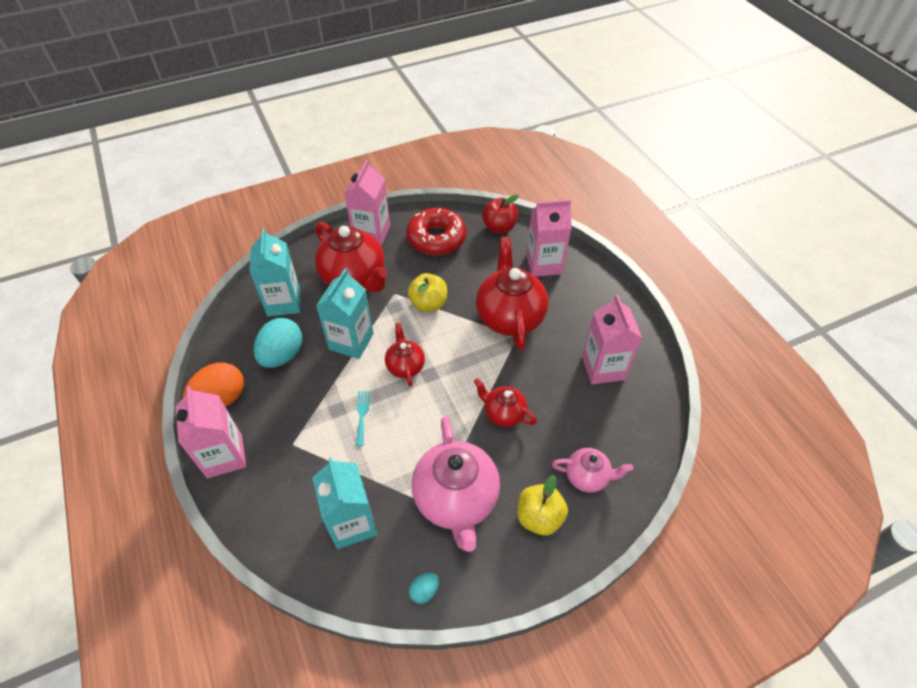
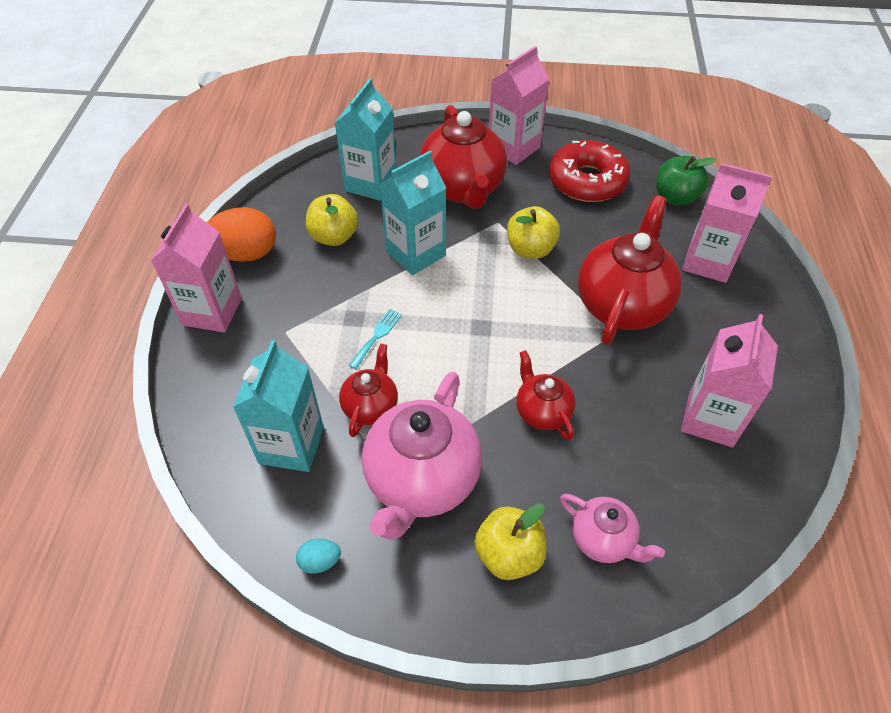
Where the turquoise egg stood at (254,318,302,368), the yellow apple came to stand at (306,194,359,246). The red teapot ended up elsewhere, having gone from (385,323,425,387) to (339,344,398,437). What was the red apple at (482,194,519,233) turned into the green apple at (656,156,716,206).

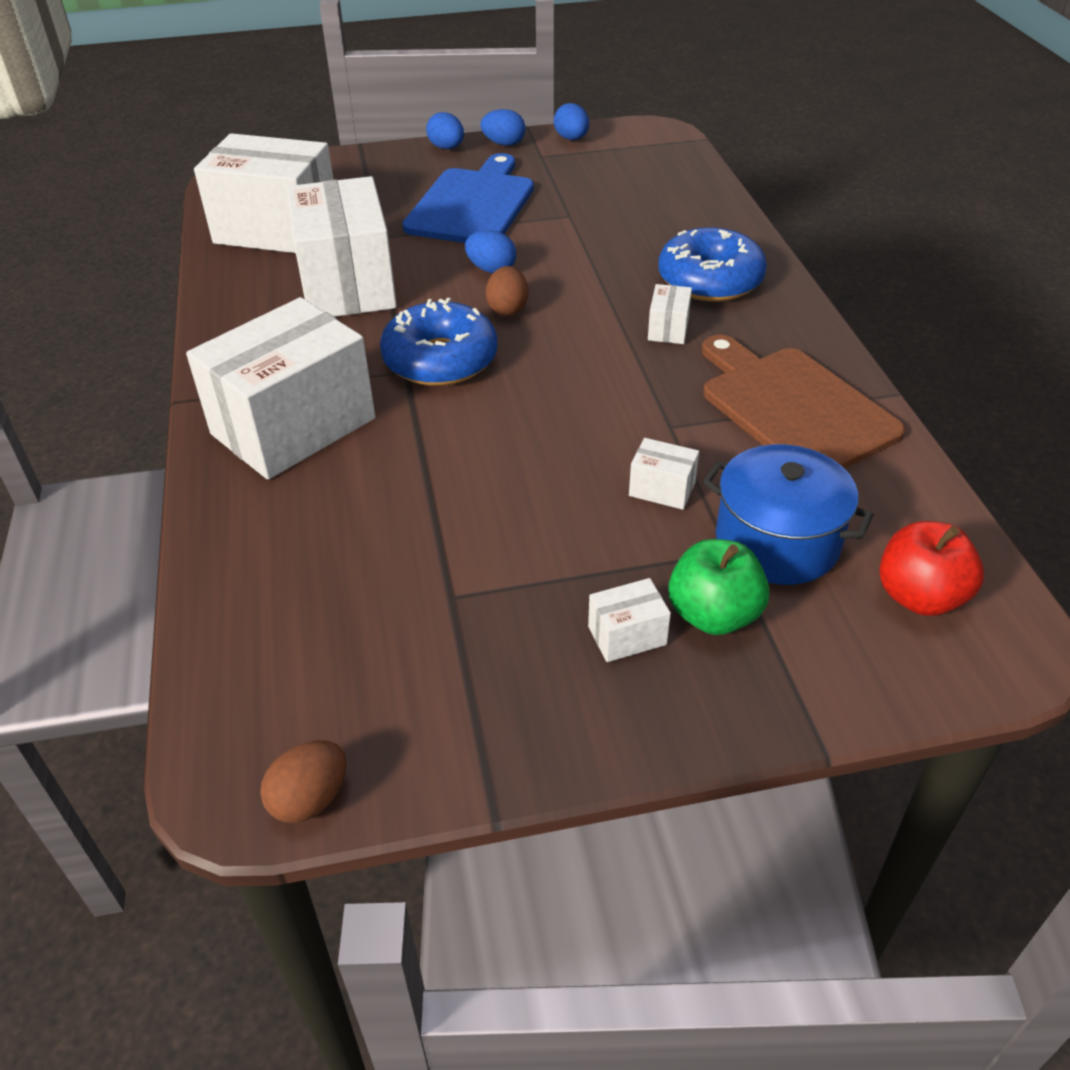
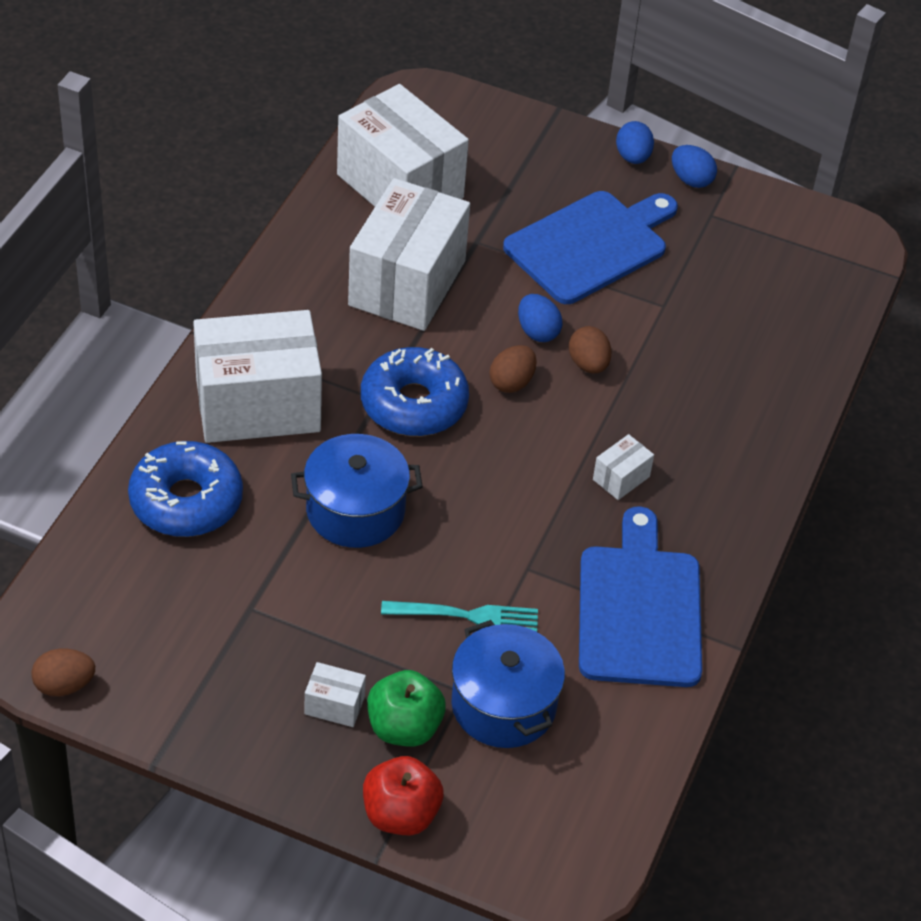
The second view lost the blue egg at (554,103,589,140). Where the white box stood at (629,438,699,510), the turquoise fork came to stand at (381,601,538,632). The blue donut ended up elsewhere, having gone from (658,227,767,302) to (128,441,243,537). What was the brown cutting board at (702,335,905,468) turned into the blue cutting board at (579,506,702,687). The red apple ended up elsewhere, having gone from (879,521,984,616) to (363,756,444,835). The second view gained the blue pot at (291,434,423,548). The second view gained the brown egg at (569,326,611,374).

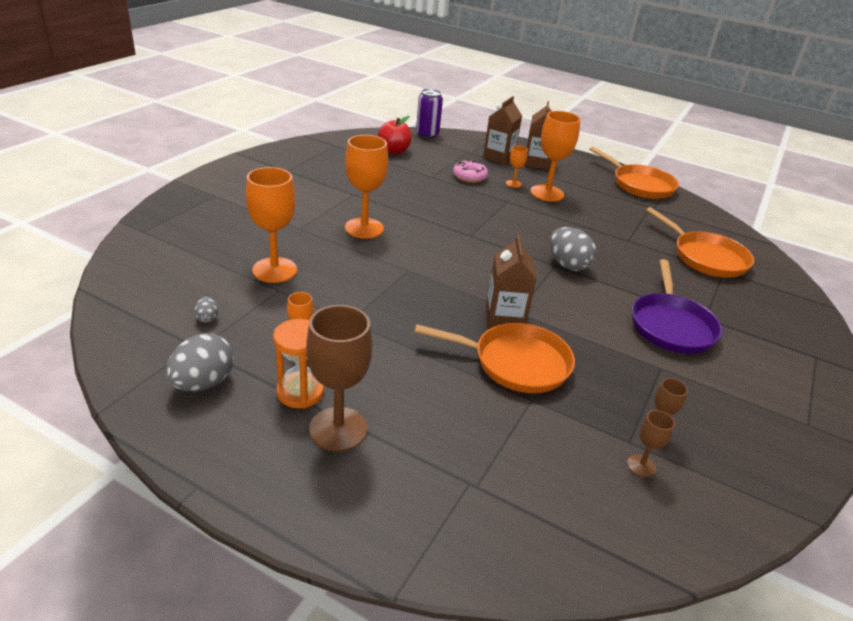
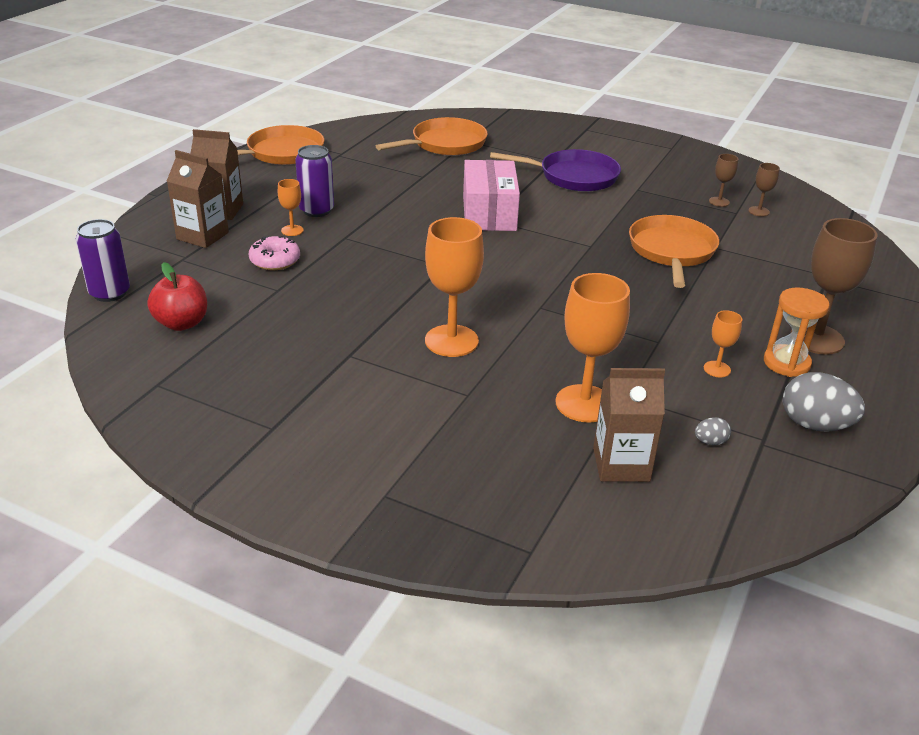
The brown carton ended up elsewhere, having gone from (486,234,537,329) to (593,368,665,482). Where the orange goblet stood at (530,111,580,202), the purple can came to stand at (295,145,334,217). Where the grey egg stood at (549,227,596,271), the pink box came to stand at (463,160,520,231).

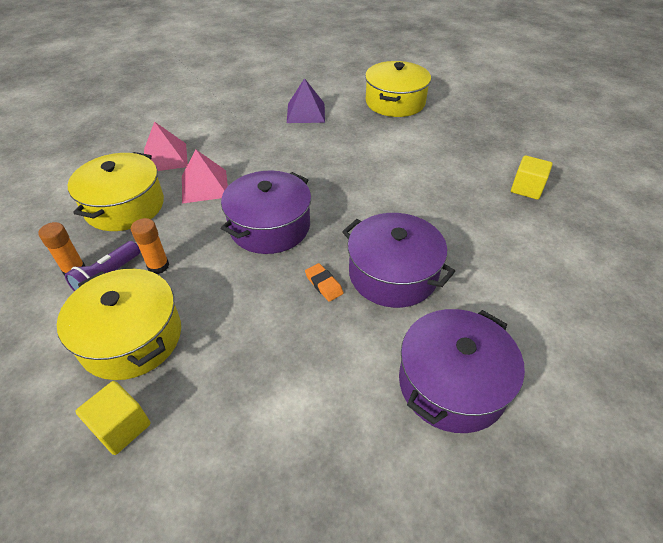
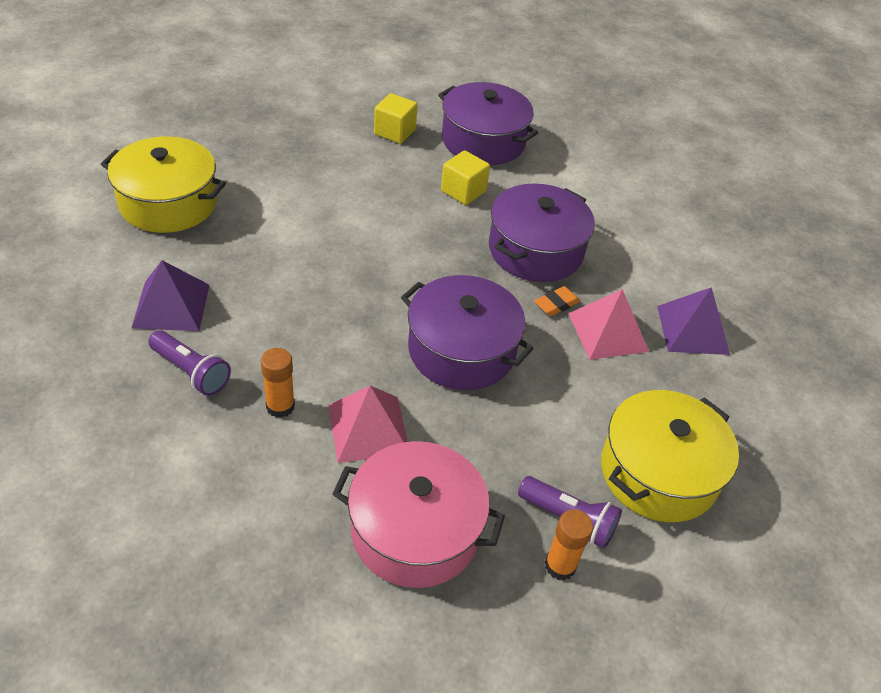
What was the yellow pot at (68,152,164,231) turned into the pink pot at (332,441,505,588). The yellow cube ended up elsewhere, having gone from (75,381,151,455) to (441,150,490,205). The orange glue stick ended up elsewhere, having gone from (131,218,169,274) to (261,348,295,418). The pink pyramid ended up elsewhere, having gone from (144,121,188,171) to (568,289,649,360). The purple pot ended up elsewhere, having gone from (399,309,525,433) to (438,82,538,165). The second view gained the purple flashlight at (148,330,231,396). The second view gained the purple pyramid at (657,287,730,355).

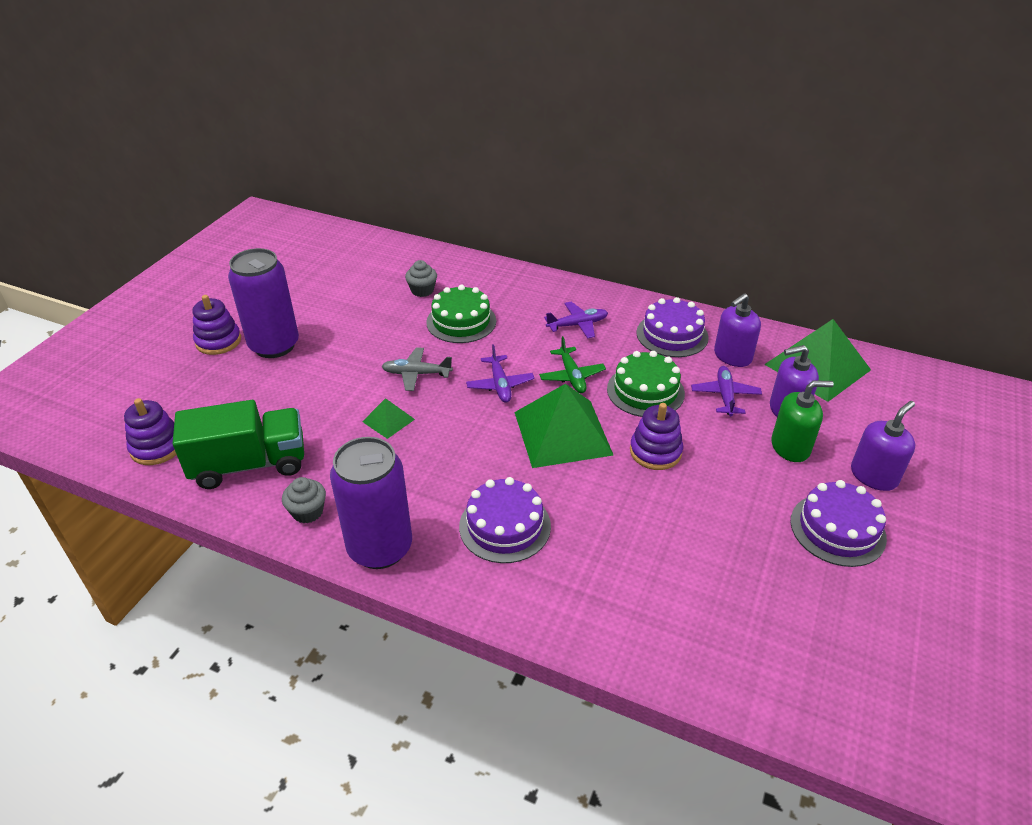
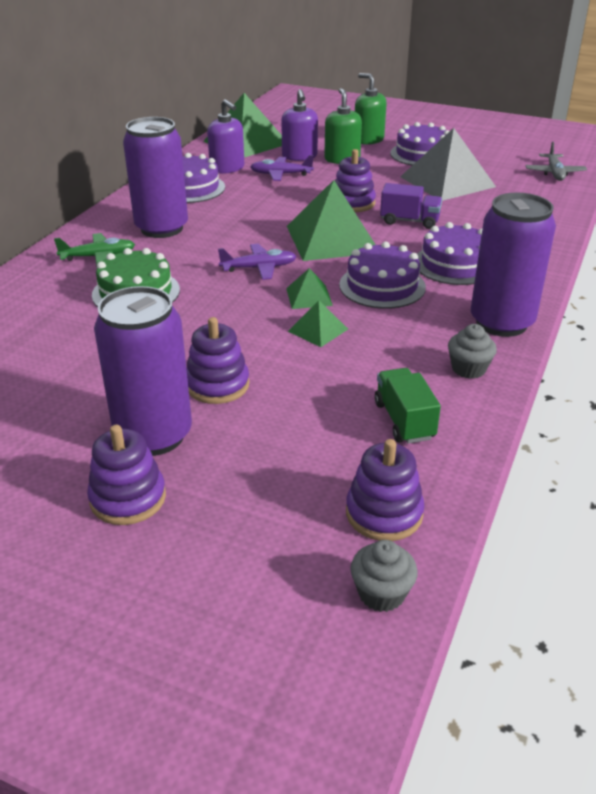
The size of the green truck at (173,400,304,489) changed by a factor of 0.58. The grey plane ended up elsewhere, having gone from (382,347,453,391) to (526,142,587,181). The grey cupcake ended up elsewhere, having gone from (405,260,437,297) to (350,540,418,612). The green plane ended up elsewhere, having gone from (539,336,606,393) to (54,233,135,267). Where the purple plane stood at (544,302,608,339), the purple can came to stand at (123,117,188,238). The second view lost the green cake at (607,351,685,417). What was the purple soap dispenser at (851,401,915,491) turned into the green soap dispenser at (355,73,387,145). The second view gained the purple stacking toy at (187,317,249,404). The second view gained the green pyramid at (286,268,333,309). The second view gained the purple cake at (339,242,426,309). The second view gained the purple truck at (380,183,442,229). The second view gained the grey pyramid at (400,128,496,201).

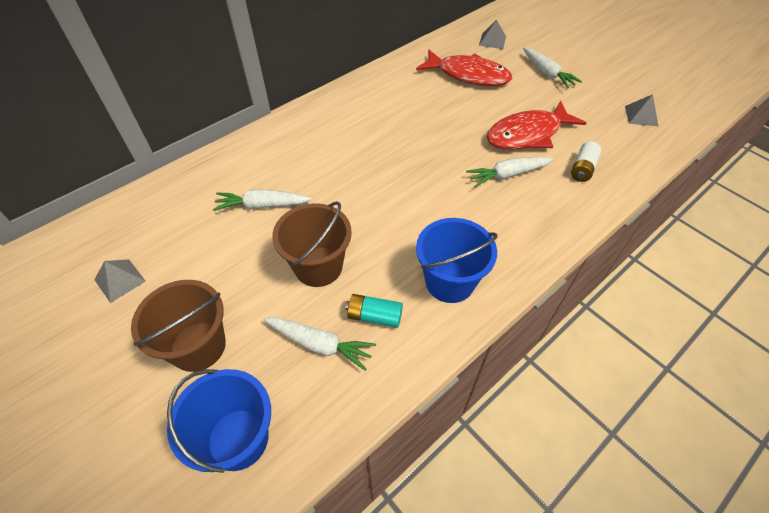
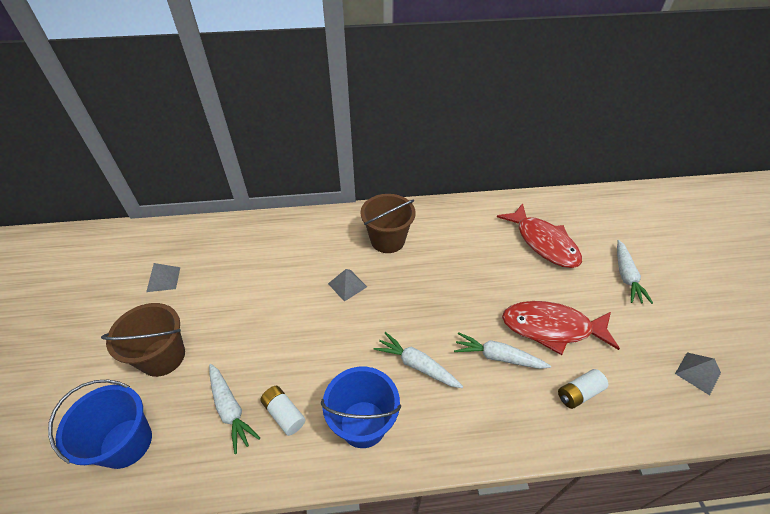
The white carrot ended up elsewhere, having gone from (213,189,312,211) to (373,332,463,388). The brown bucket ended up elsewhere, having gone from (272,201,352,287) to (361,194,416,253). What was the turquoise battery at (345,294,403,328) turned into the white battery at (260,386,305,436). The grey pyramid ended up elsewhere, having gone from (479,20,506,49) to (328,269,367,302).

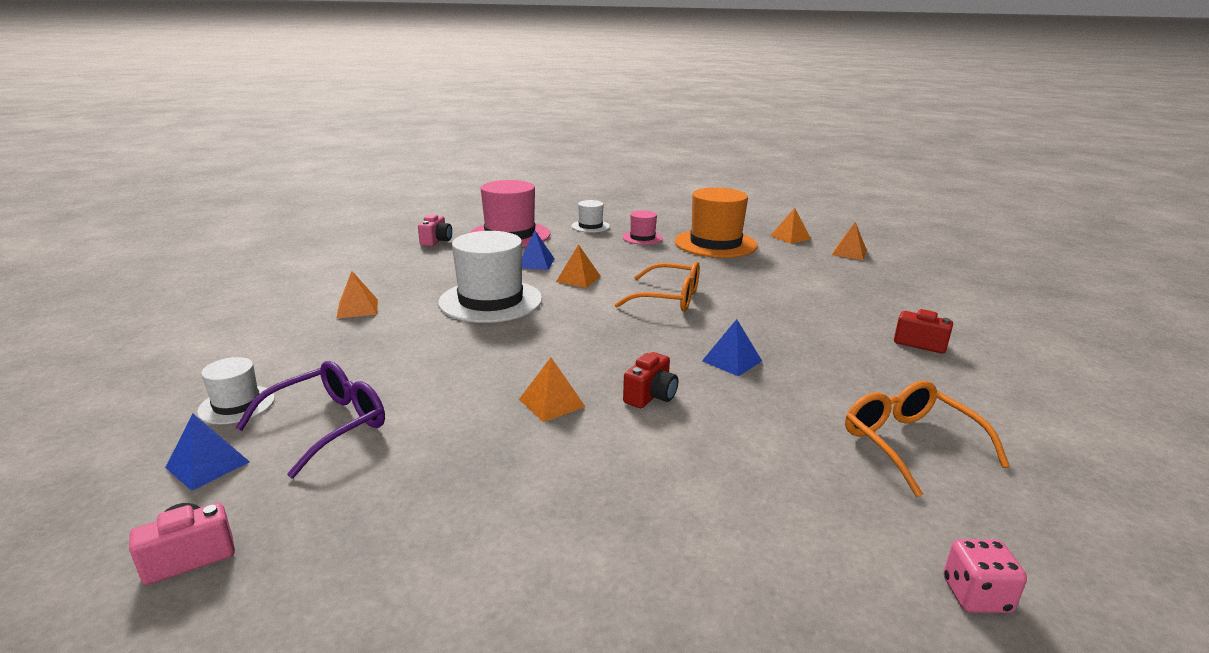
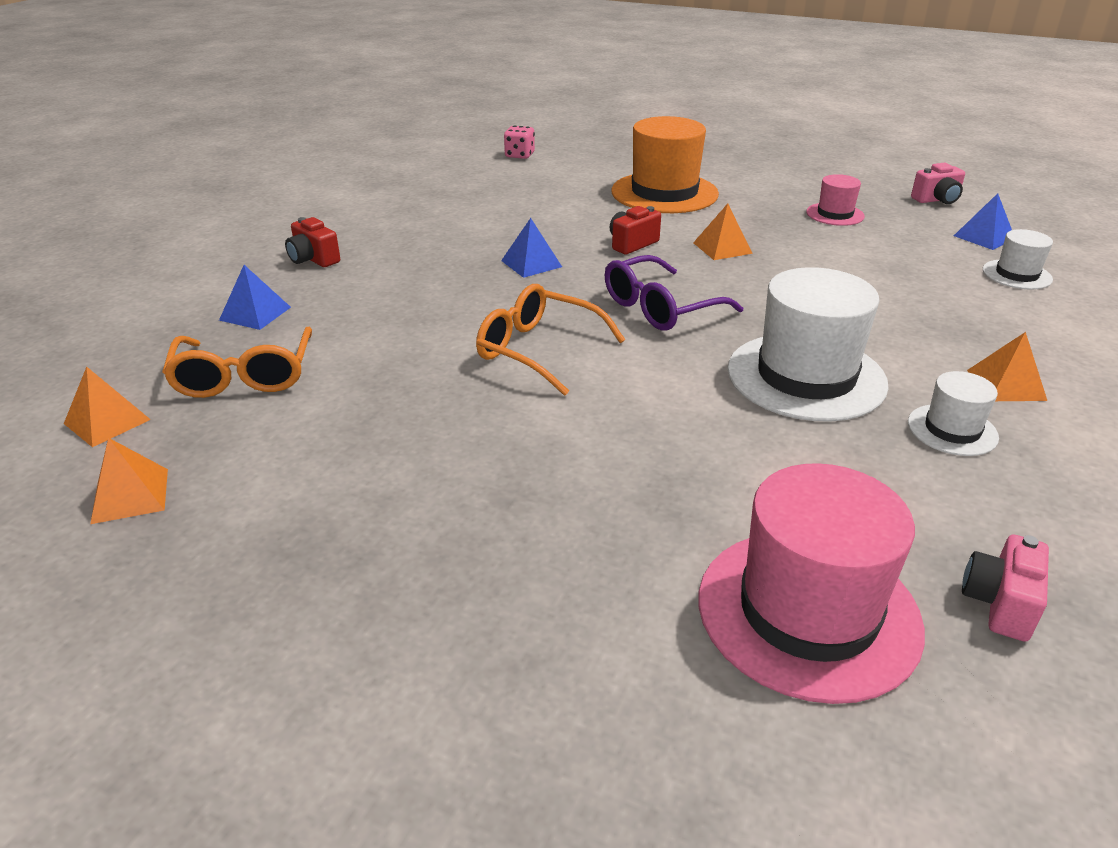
The purple glasses ended up elsewhere, having gone from (236,361,385,478) to (605,255,743,331). The blue pyramid ended up elsewhere, having gone from (522,231,555,270) to (219,265,291,330). The second view lost the orange pyramid at (556,244,601,288). The white hat ended up elsewhere, having gone from (571,200,610,233) to (908,371,999,456). The pink hat ended up elsewhere, having gone from (623,210,663,245) to (806,174,865,226). The orange hat ended up elsewhere, having gone from (675,187,758,258) to (611,116,719,213). The orange glasses ended up elsewhere, having gone from (845,381,1010,497) to (162,327,312,398).

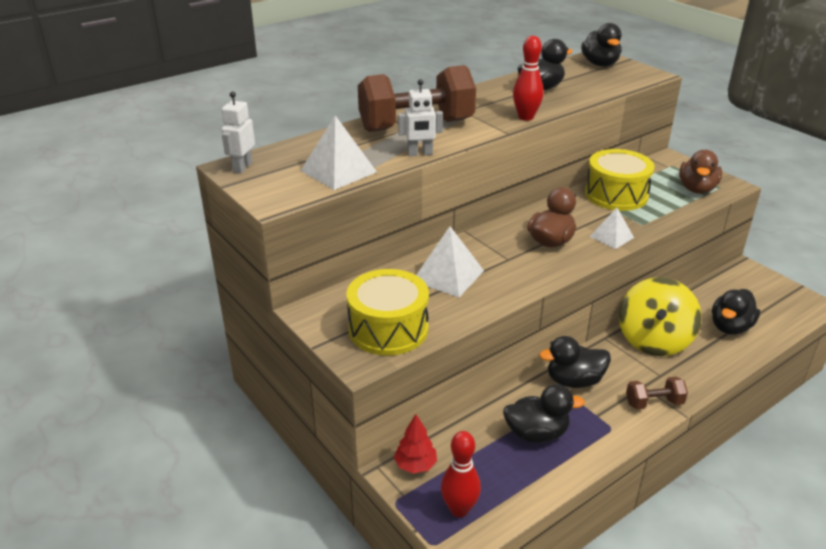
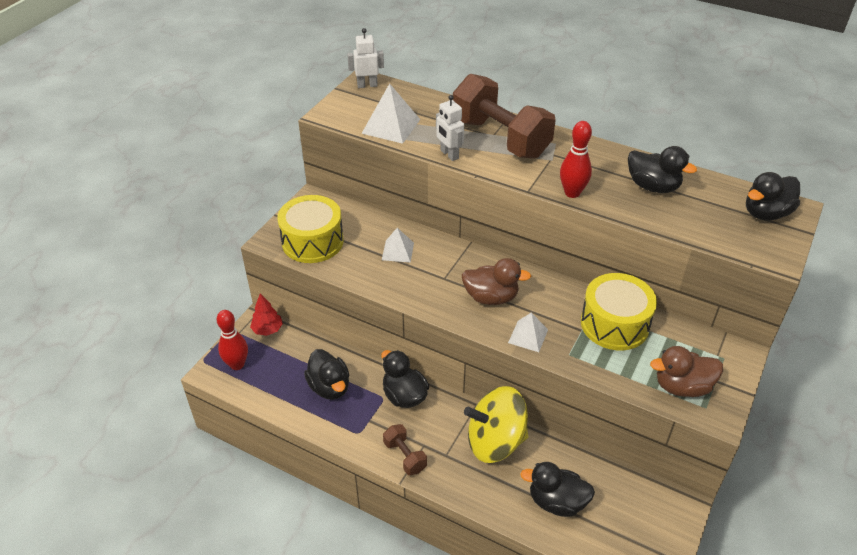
The size of the white pyramid at (416,226,484,297) changed by a factor of 0.64.

